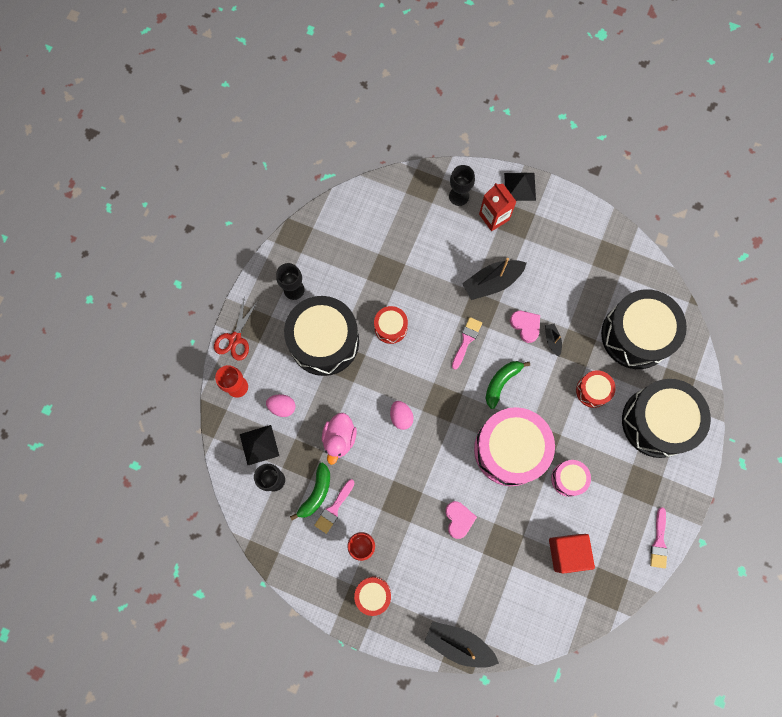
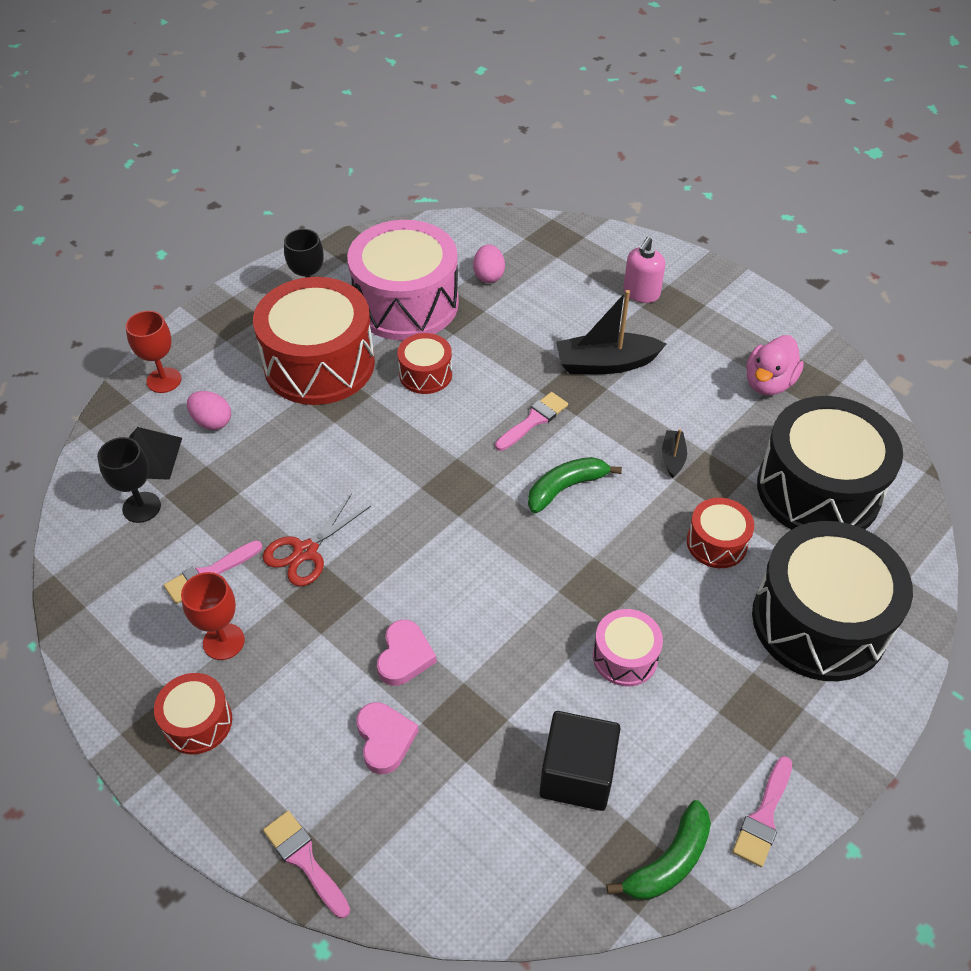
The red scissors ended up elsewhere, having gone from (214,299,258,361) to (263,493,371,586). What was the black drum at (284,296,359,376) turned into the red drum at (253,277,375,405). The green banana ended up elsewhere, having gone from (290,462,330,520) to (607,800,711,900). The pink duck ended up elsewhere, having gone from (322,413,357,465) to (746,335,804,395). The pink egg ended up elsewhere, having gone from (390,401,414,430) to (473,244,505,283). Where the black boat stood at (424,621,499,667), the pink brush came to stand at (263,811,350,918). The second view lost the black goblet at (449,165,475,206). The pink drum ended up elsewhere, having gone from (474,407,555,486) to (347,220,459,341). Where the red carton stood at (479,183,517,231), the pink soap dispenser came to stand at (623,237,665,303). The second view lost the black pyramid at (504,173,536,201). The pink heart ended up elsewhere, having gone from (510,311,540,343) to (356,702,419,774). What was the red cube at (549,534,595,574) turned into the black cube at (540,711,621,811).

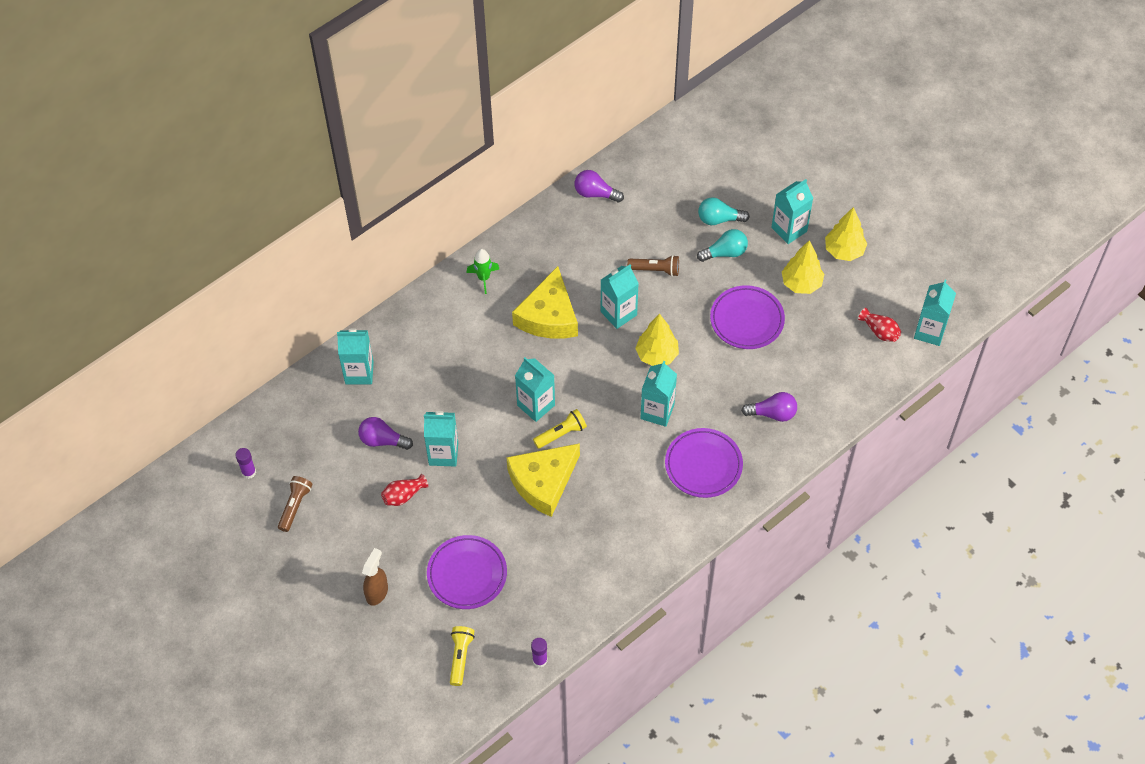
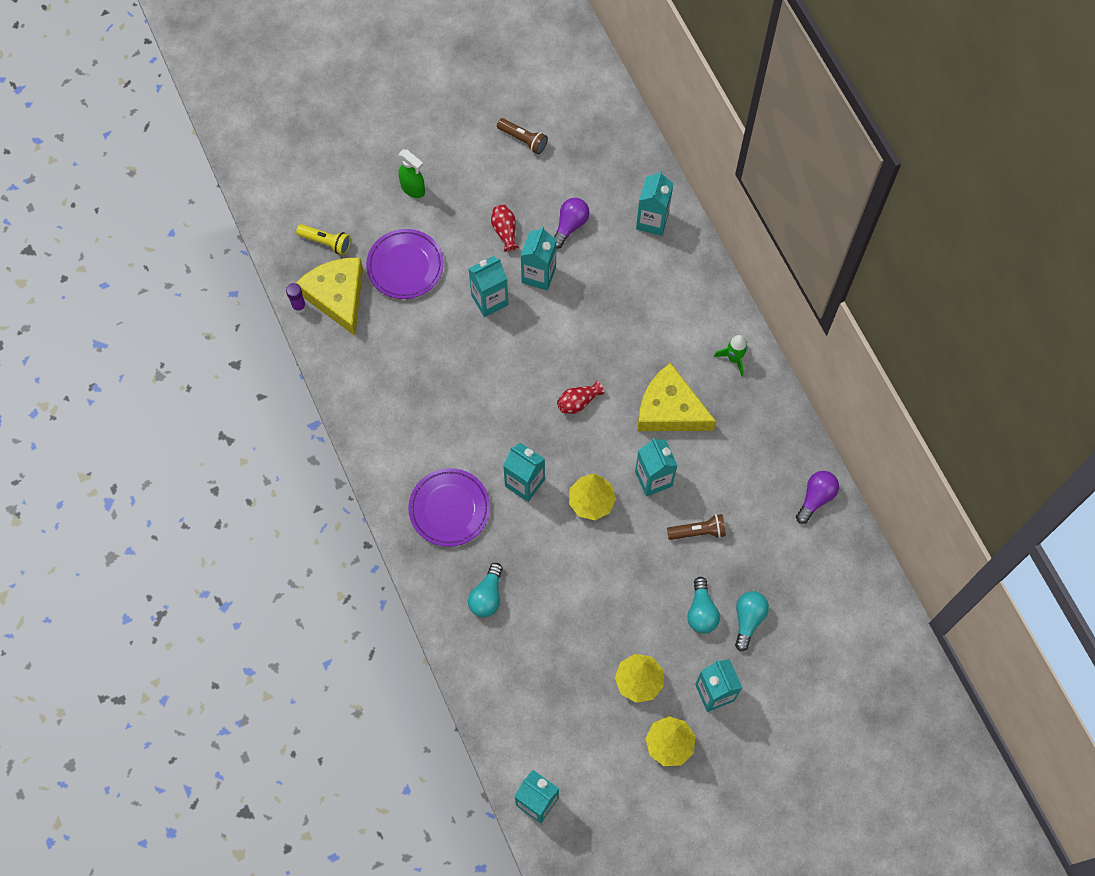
The second view lost the purple glue stick at (235,448,256,479). What was the brown spray bottle at (362,548,388,606) turned into the green spray bottle at (399,149,425,198). The yellow cheese ended up elsewhere, having gone from (506,443,580,517) to (296,258,363,336). The turquoise carton ended up elsewhere, having gone from (515,357,555,422) to (468,256,508,317). The second view lost the yellow flashlight at (533,409,587,449). The brown flashlight at (627,255,679,277) ended up facing another way, 120 degrees counterclockwise from before. The second view lost the purple plate at (710,285,785,349). What was the purple light bulb at (741,392,797,422) turned into the turquoise light bulb at (468,563,503,617). The red vase ended up elsewhere, having gone from (858,308,901,342) to (557,381,604,414).

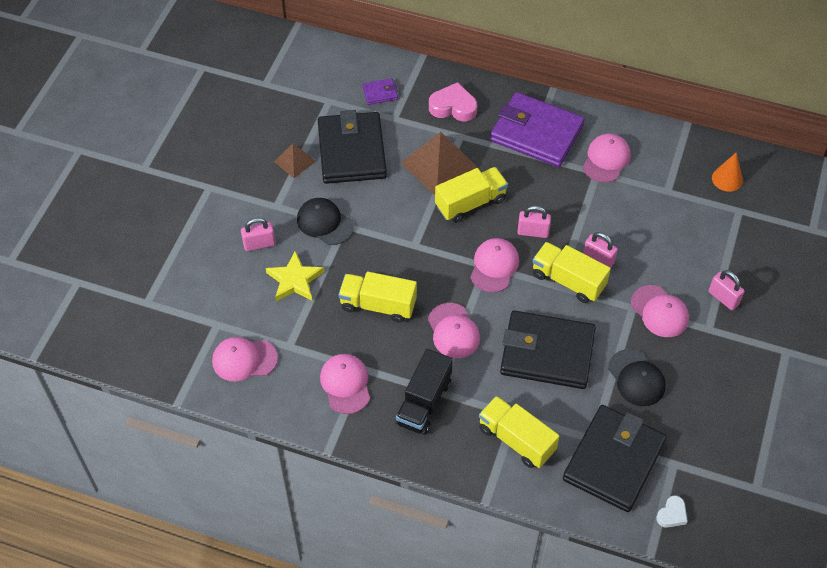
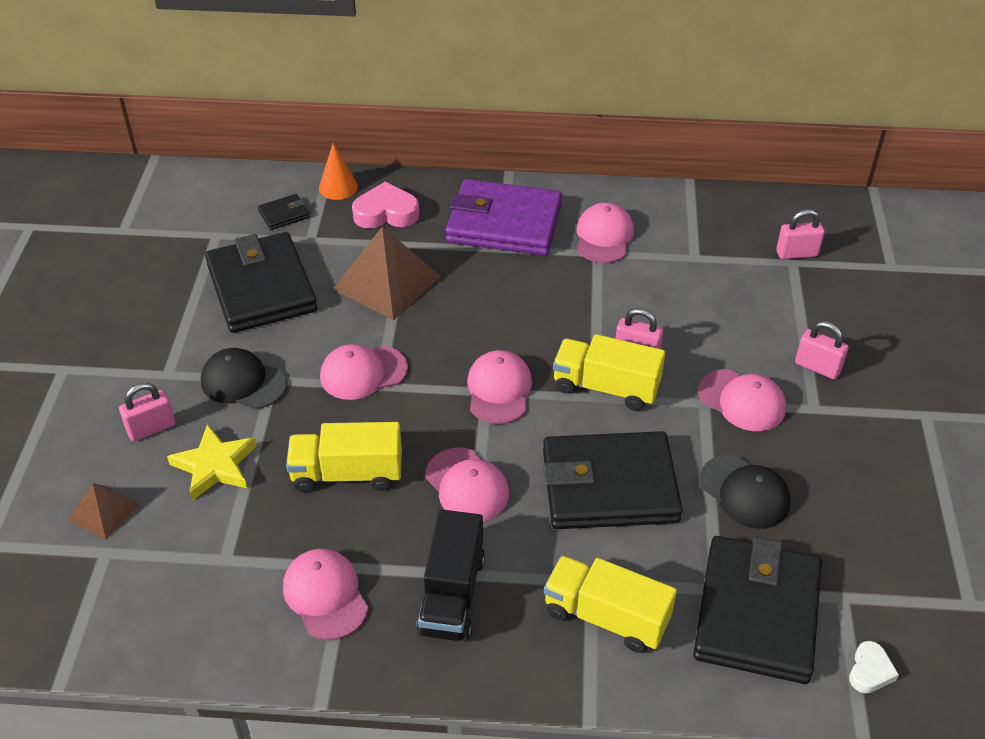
The pink cap ended up elsewhere, having gone from (212,337,278,381) to (320,344,408,400). The brown pyramid ended up elsewhere, having gone from (274,144,316,178) to (68,483,140,540). What was the purple wallet at (362,78,398,105) turned into the black wallet at (258,194,310,230). The second view lost the yellow truck at (435,167,508,223). The pink padlock ended up elsewhere, having gone from (517,206,551,238) to (776,209,825,259). The orange cone ended up elsewhere, having gone from (712,152,743,192) to (319,143,358,200).

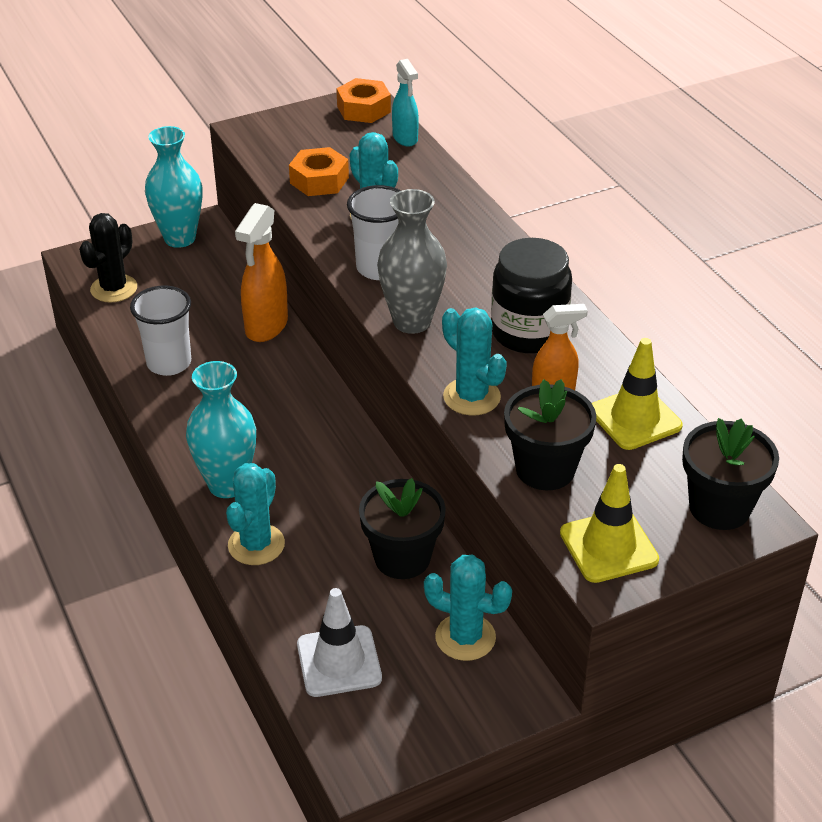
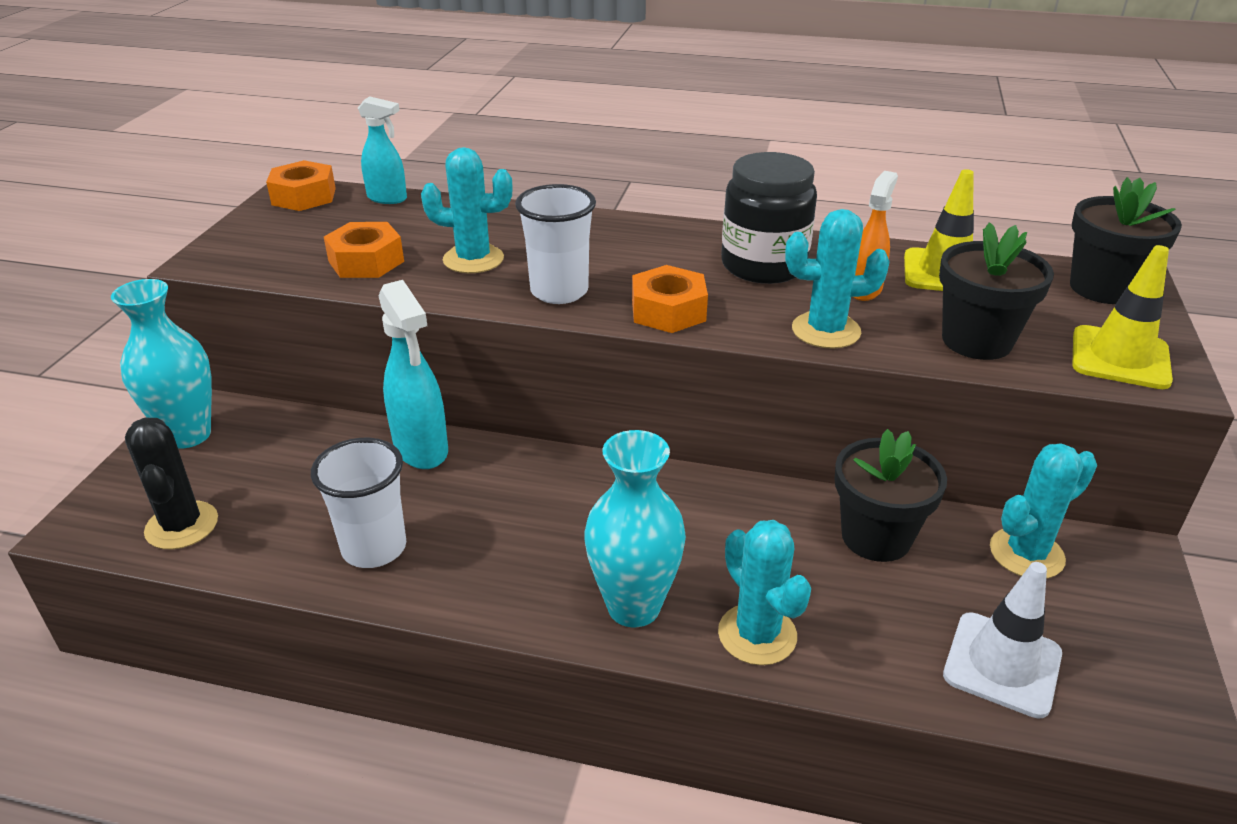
What was the orange spray bottle at (235,203,288,342) turned into the turquoise spray bottle at (379,280,448,469). Where the grey vase stood at (377,189,447,334), the orange nut came to stand at (632,265,708,333).

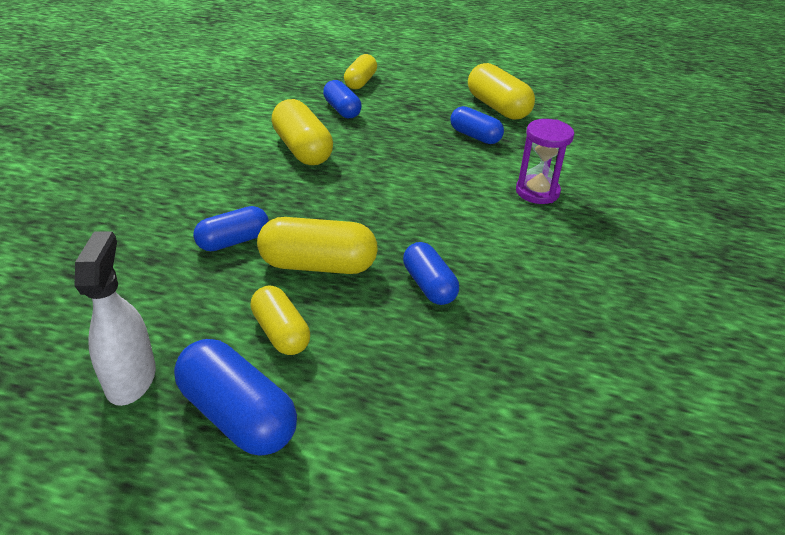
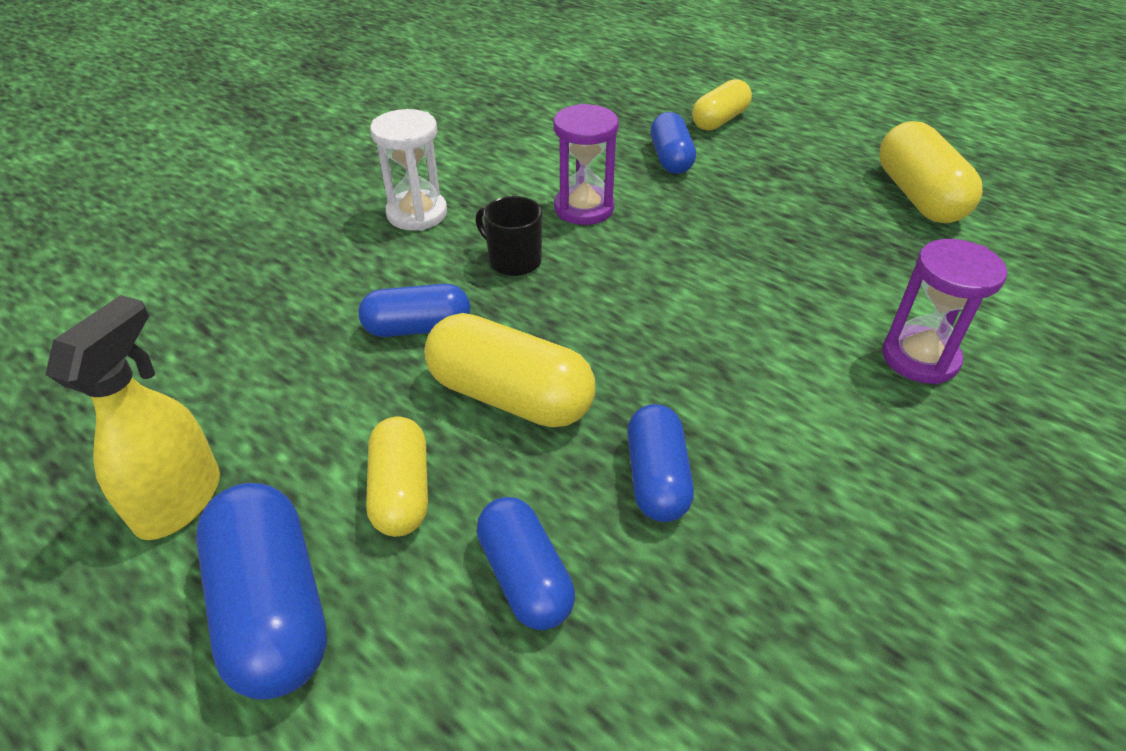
What was the white spray bottle at (75,232,156,406) turned into the yellow spray bottle at (45,295,220,540). Where the yellow capsule stood at (271,99,333,165), the purple hourglass came to stand at (554,104,619,225). The blue capsule ended up elsewhere, having gone from (450,106,504,144) to (477,497,575,630). The second view gained the white hourglass at (370,109,447,231). The second view gained the black mug at (475,196,542,276).

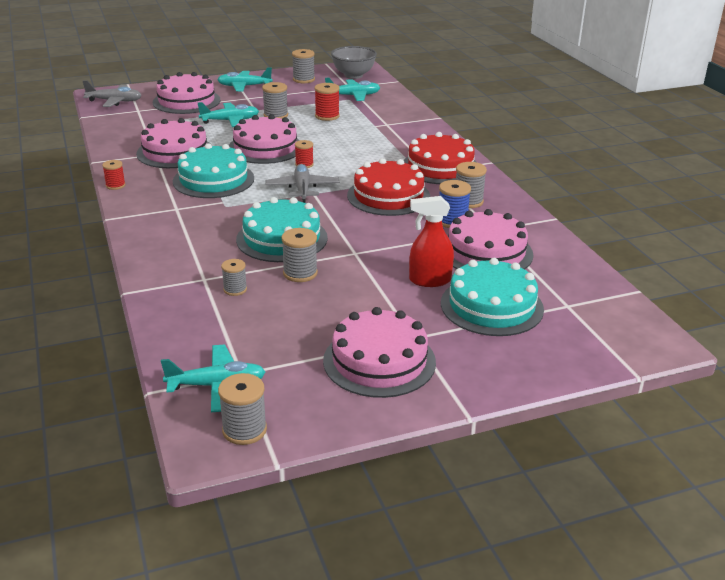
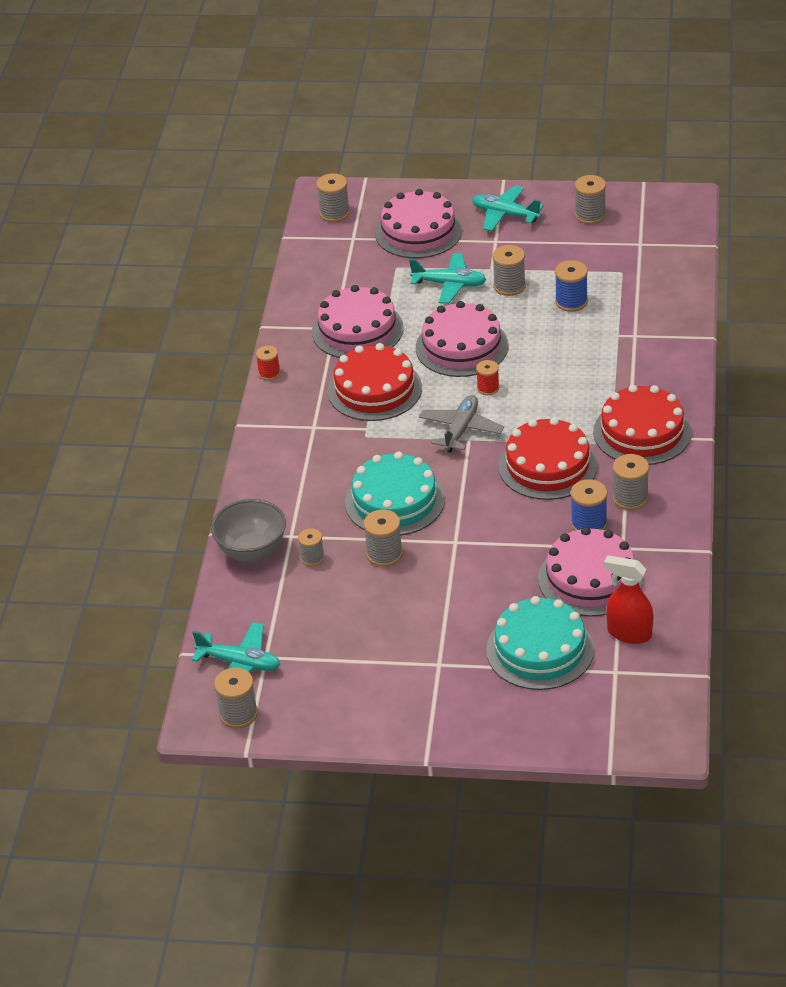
Where the grey plane stood at (83,80,142,107), the grey spool came to stand at (316,173,350,222). What was the turquoise cake at (173,143,254,198) turned into the red cake at (328,343,422,421). What was the red spool at (315,83,340,121) turned into the blue spool at (555,260,588,312). The second view lost the pink cake at (323,307,436,398). The second view lost the turquoise plane at (325,78,380,101). The grey bowl ended up elsewhere, having gone from (331,46,377,79) to (211,499,286,562). The red spray bottle ended up elsewhere, having gone from (409,196,454,287) to (604,555,653,644).

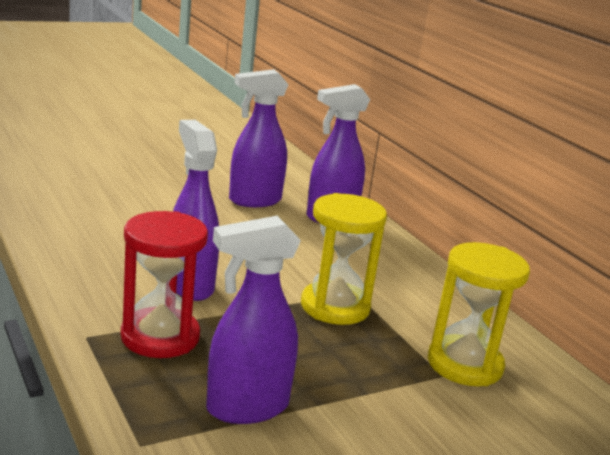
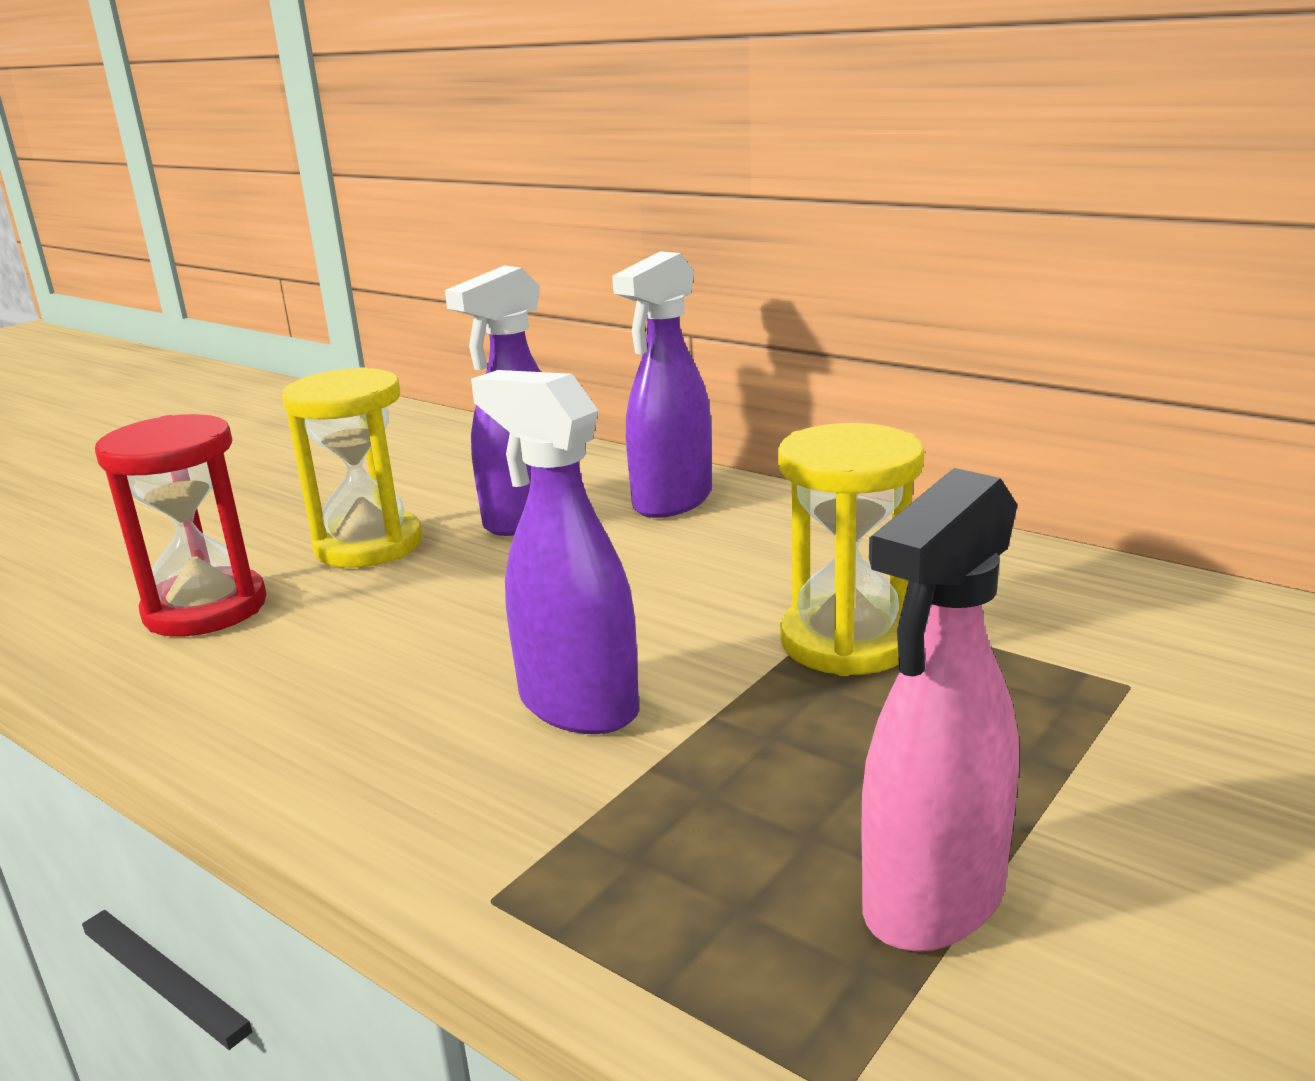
The red hourglass ended up elsewhere, having gone from (121,211,208,358) to (95,414,267,636). What was the purple spray bottle at (206,216,301,424) turned into the pink spray bottle at (861,468,1019,952). The yellow hourglass ended up elsewhere, having gone from (428,242,530,386) to (282,367,423,568).

